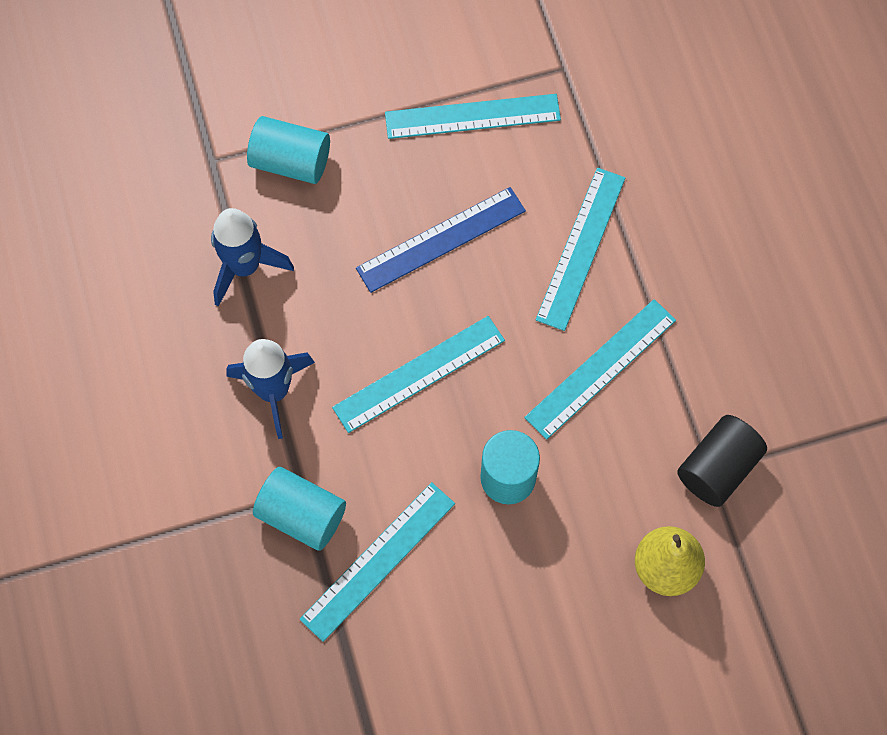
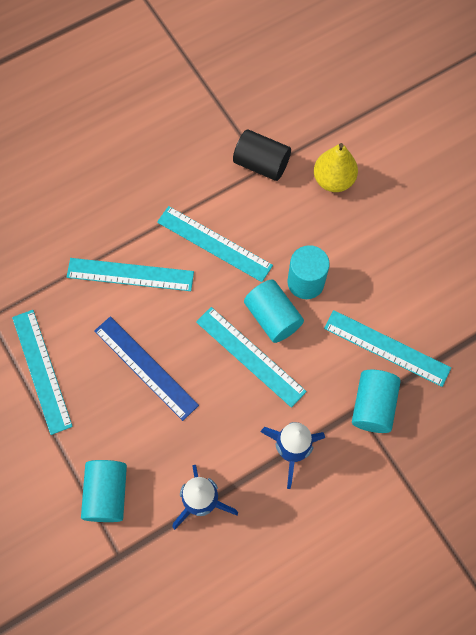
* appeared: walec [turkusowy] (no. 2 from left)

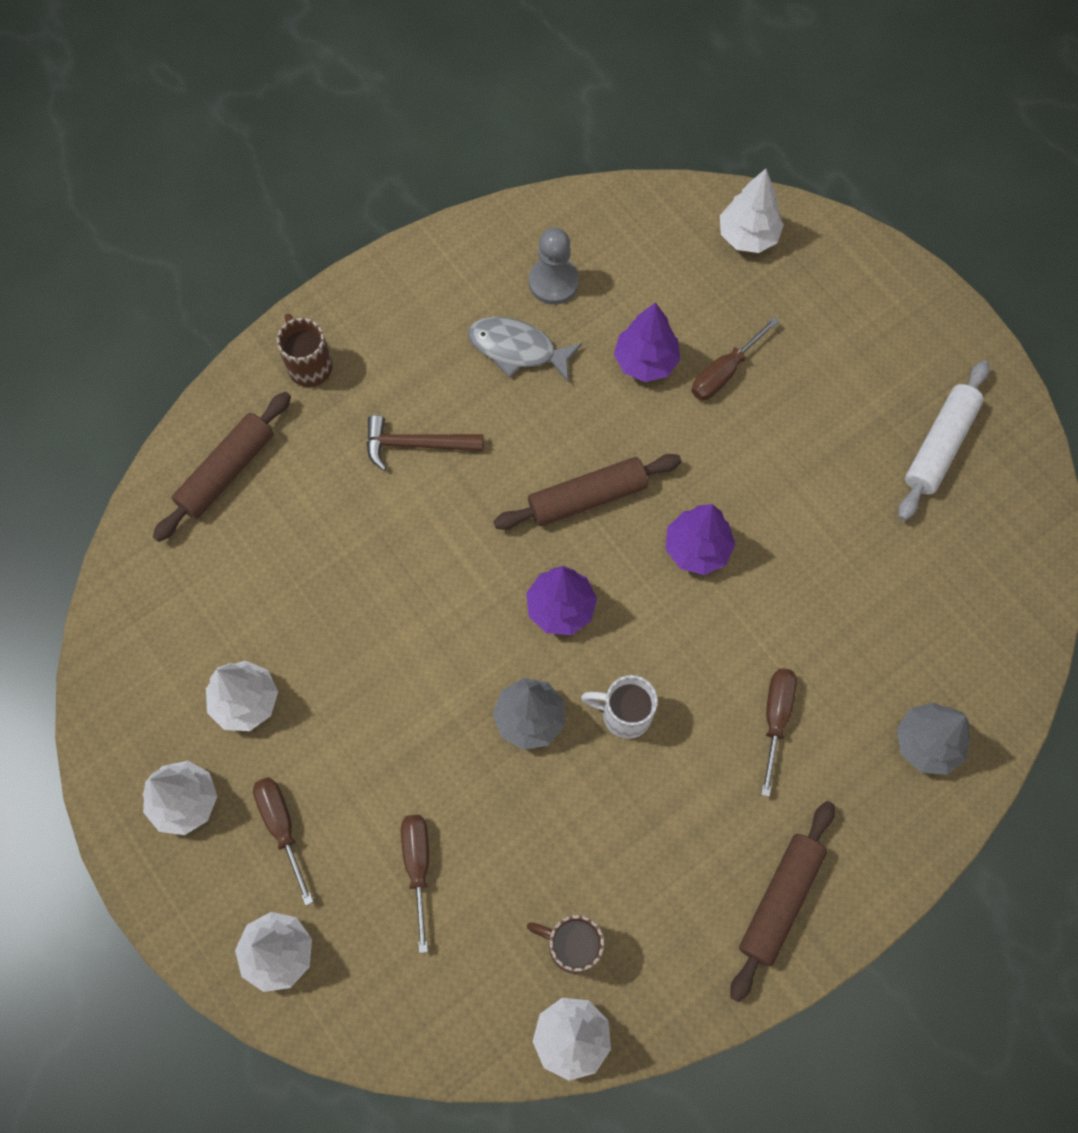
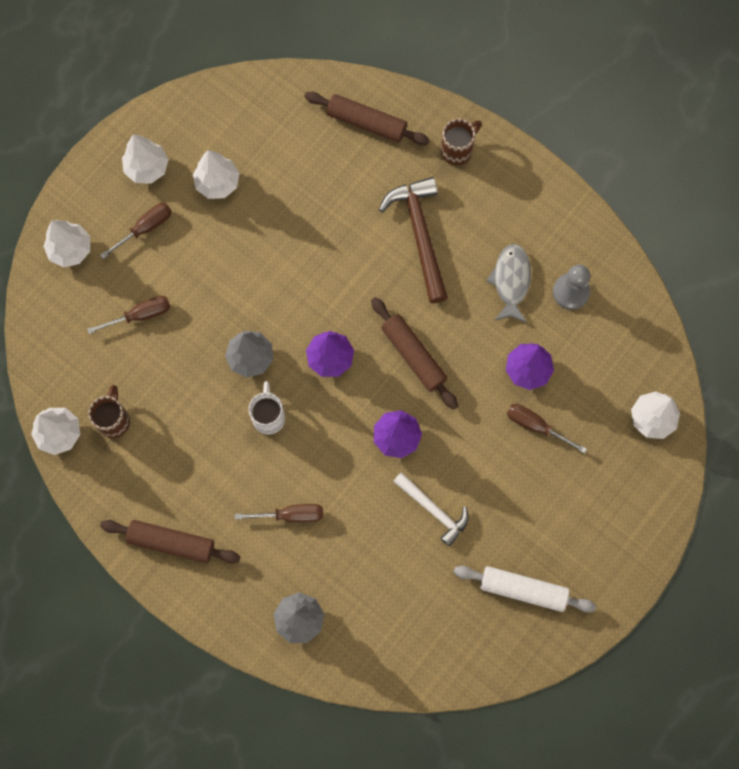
* appeared: młotek [biały]
* size: młotek [brązowy] x1.56

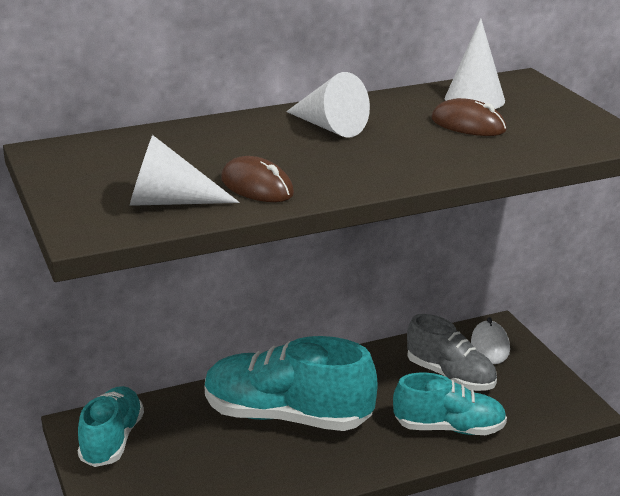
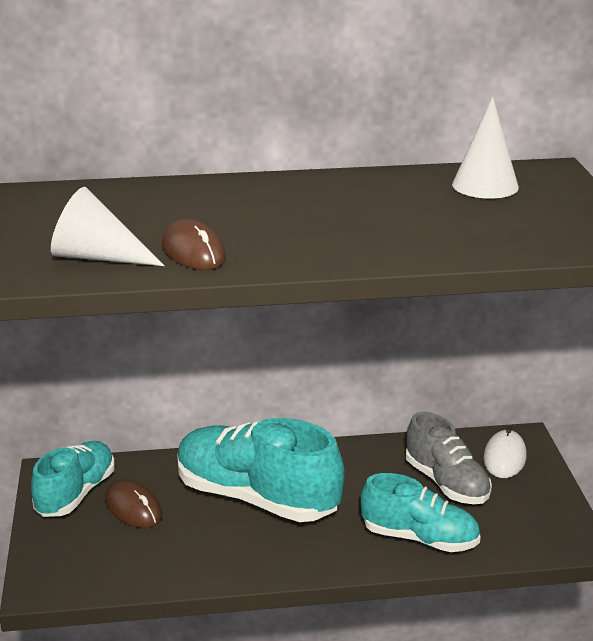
* missing: stożek [biały] (no. 2 from left)
* relocated: myszka [brązowy] (no. 2 from left in the first image) to myszka [brązowy] (no. 1 from left)

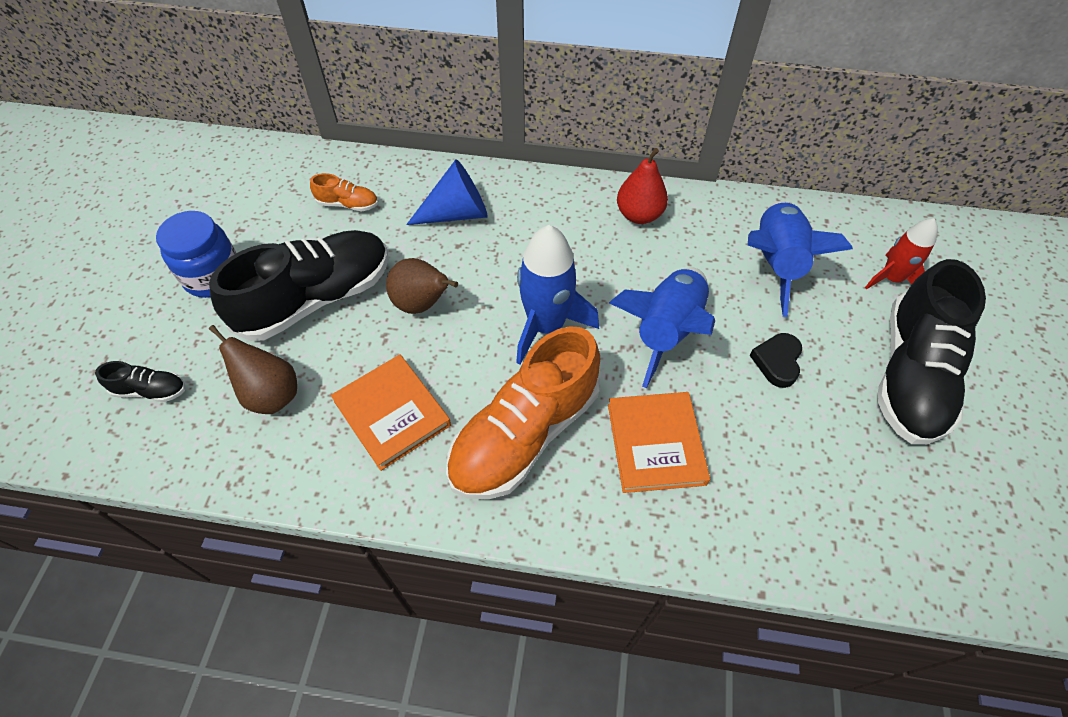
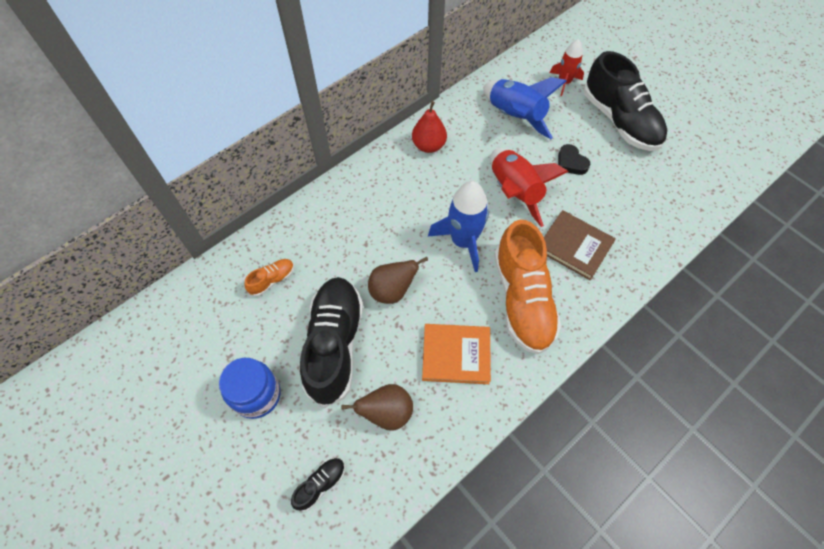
* missing: stożek [niebieski]
* colour: książka [pomarańczowy] (no. 2 from left) to książka [brązowy]
* colour: rakieta [niebieski] (no. 2 from left) to rakieta [czerwony] (no. 1 from left)

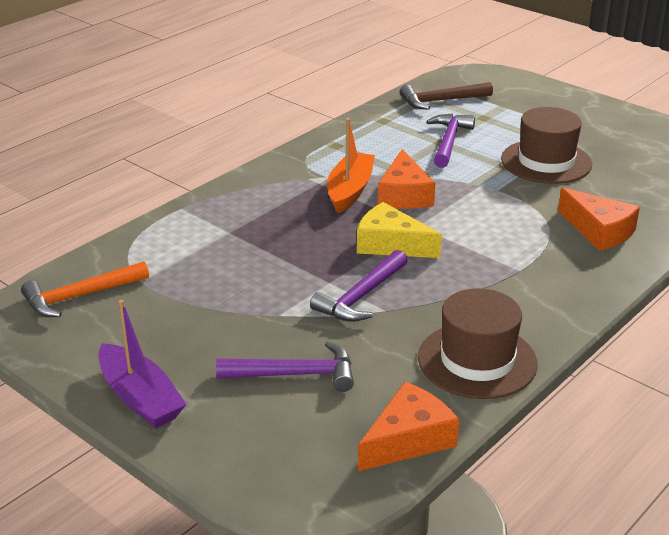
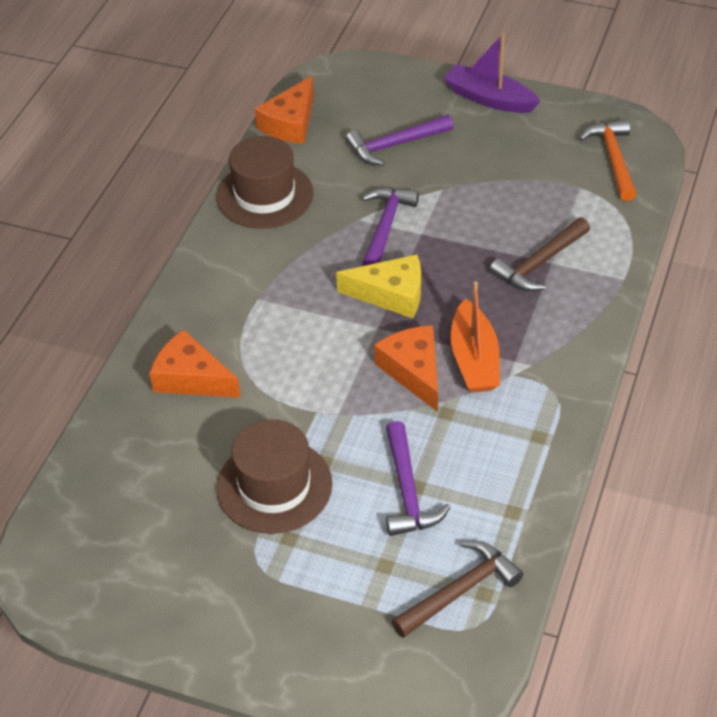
* appeared: młotek [brązowy] (no. 2 from left)
* spun: młotek [pomarańczowy] 45 degrees counterclockwise

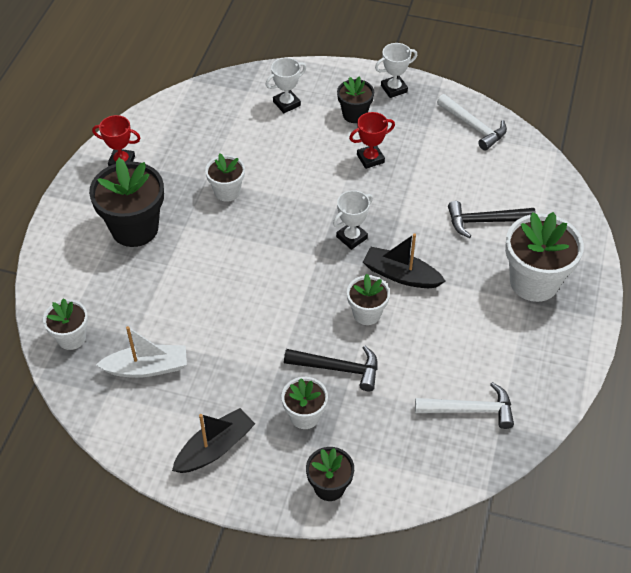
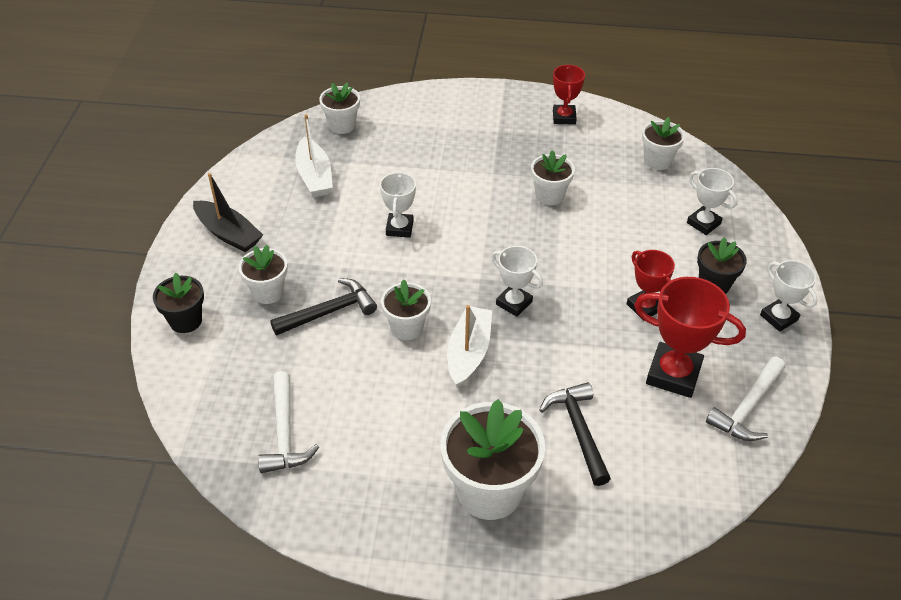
* missing: doniczka [czarny] (no. 1 from left)
* appeared: puchar [biały] (no. 1 from left)
* appeared: puchar [czerwony] (no. 3 from left)
* appeared: doniczka [biały] (no. 6 from left)
* colour: łódka [czarny] (no. 2 from left) to łódka [biały] (no. 2 from left)
* spun: młotek [czarny] (no. 1 from left) 120 degrees counterclockwise

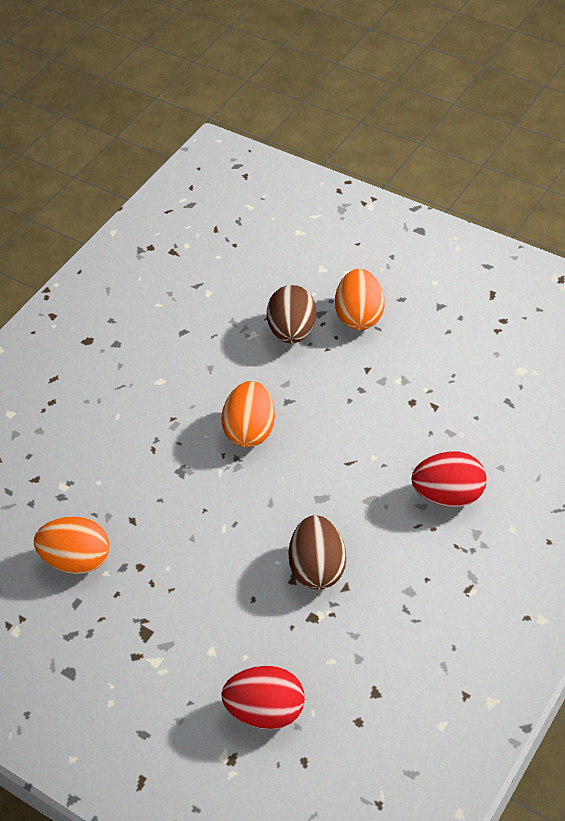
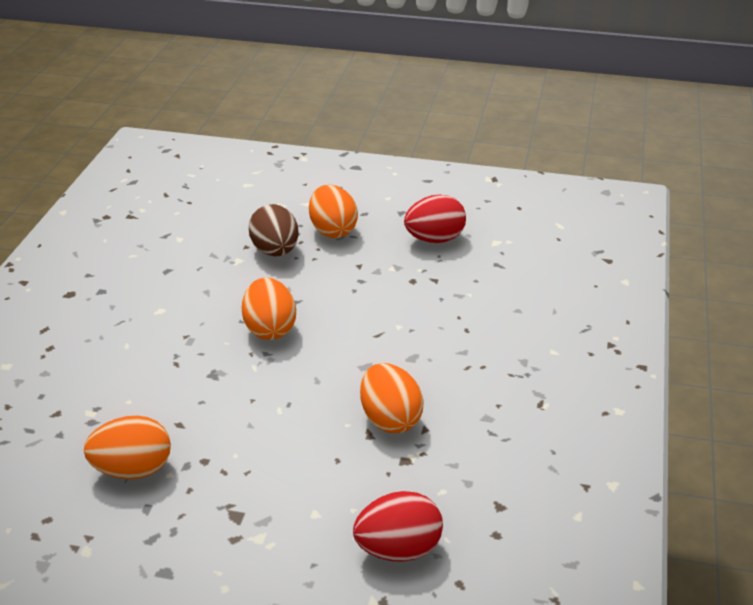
* relocated: jajko [czerwony] (no. 2 from left)
* colour: jajko [brązowy] (no. 2 from left) to jajko [pomarańczowy] (no. 4 from left)

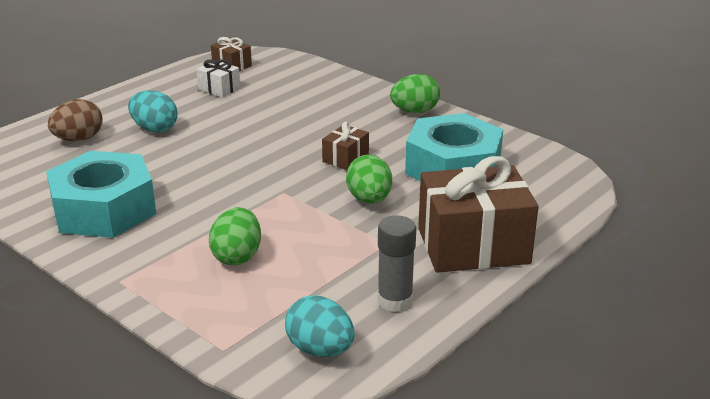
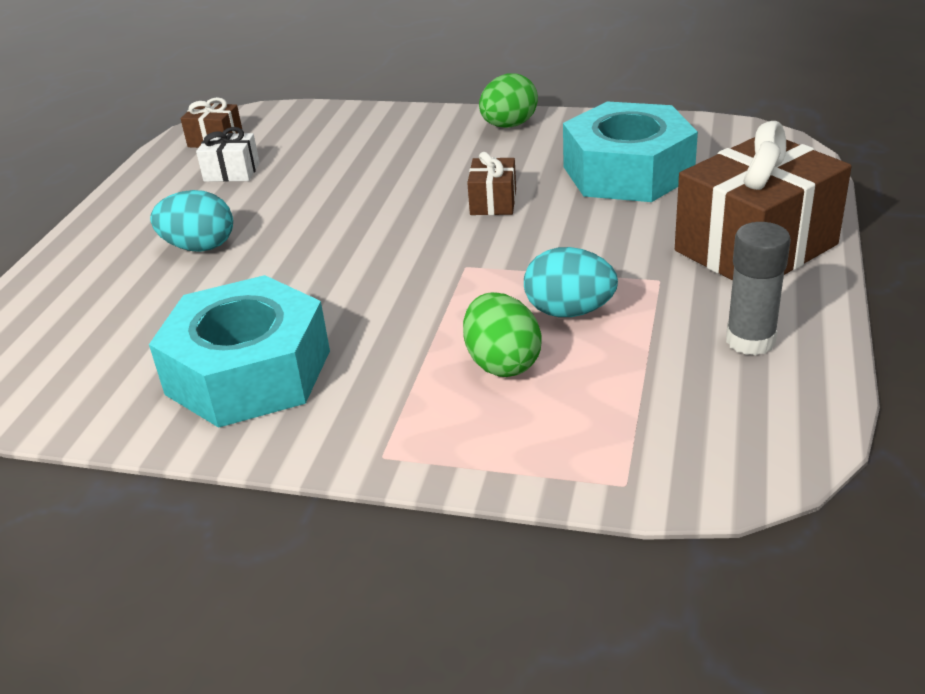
* missing: jajko [brązowy]
* missing: jajko [zielony] (no. 2 from left)
* relocated: jajko [turkusowy] (no. 2 from left)

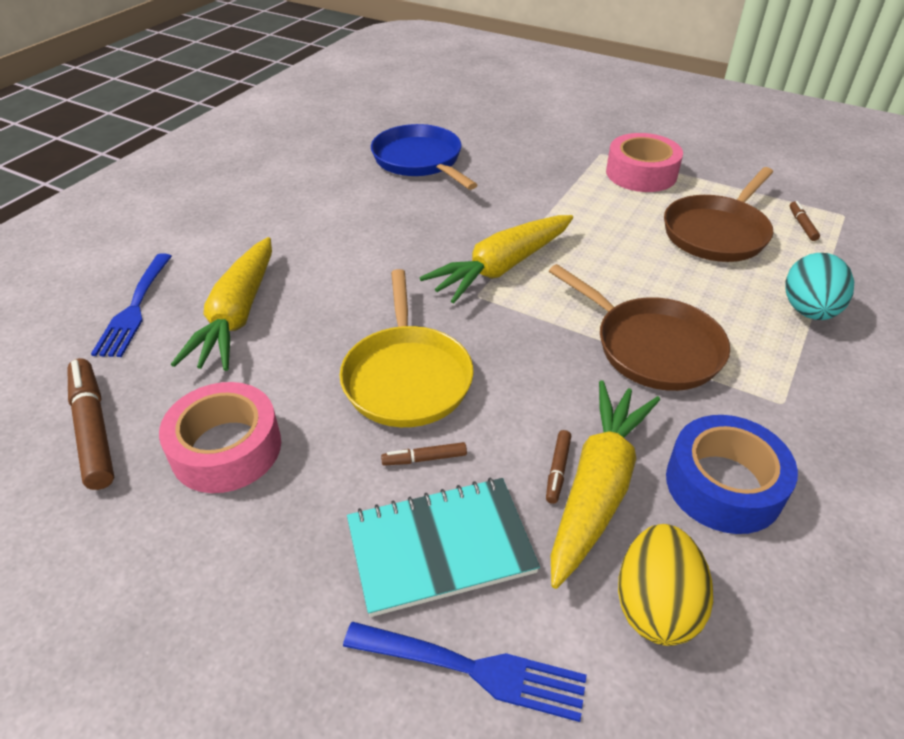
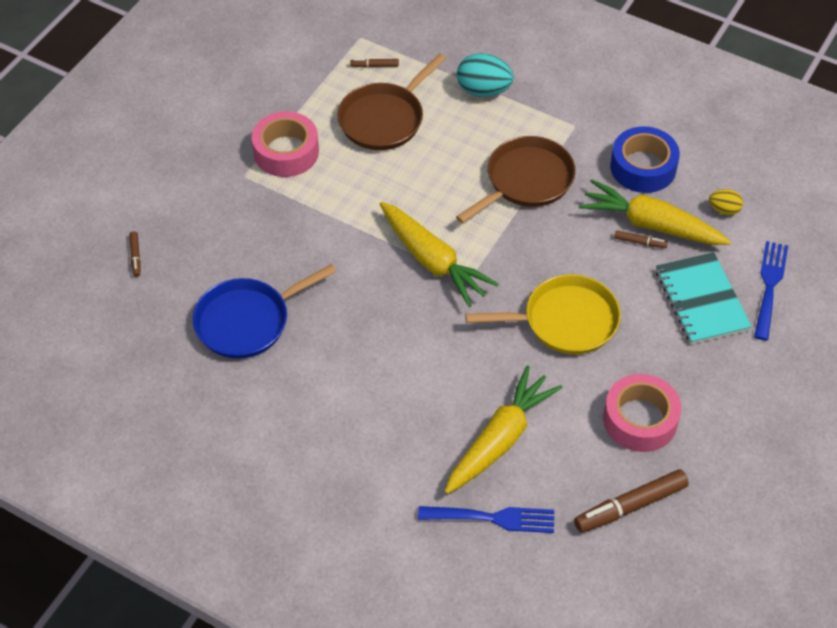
* relocated: flamaster [brązowy] (no. 2 from left in the first image) to flamaster [brązowy] (no. 1 from left)
* spun: marchewka [żółty] (no. 1 from left in the first image) 60 degrees counterclockwise
* spun: patelnia [brązowy] (no. 2 from left in the first image) 90 degrees clockwise
* size: jajko [żółty] x0.56

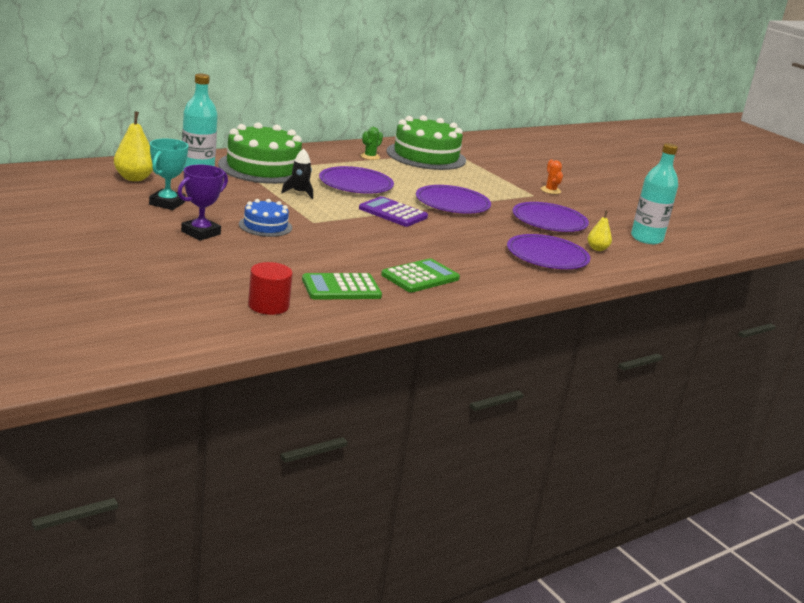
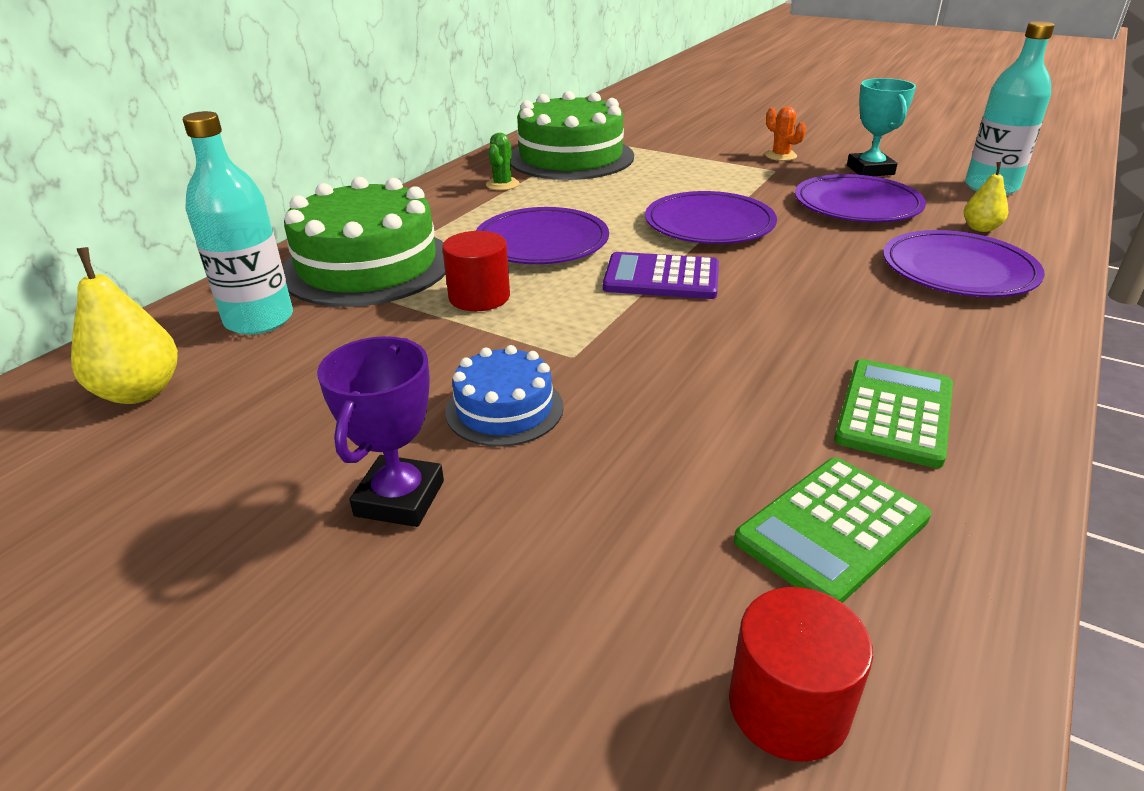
* relocated: puchar [turkusowy]
* exchanged: rakieta [czarny] to walec [czerwony] (no. 1 from left)

